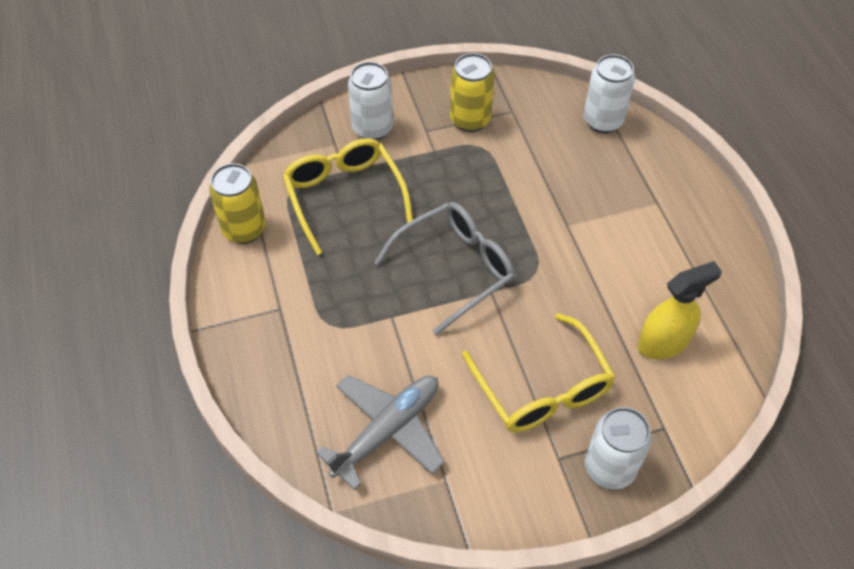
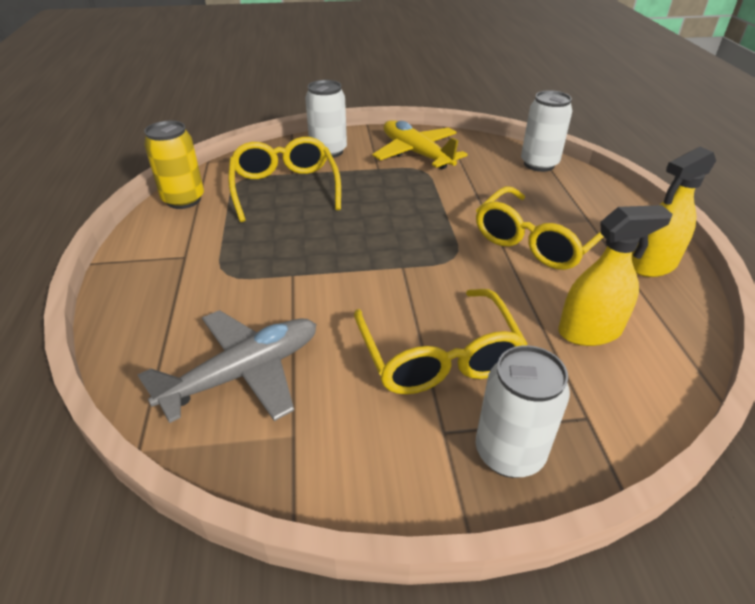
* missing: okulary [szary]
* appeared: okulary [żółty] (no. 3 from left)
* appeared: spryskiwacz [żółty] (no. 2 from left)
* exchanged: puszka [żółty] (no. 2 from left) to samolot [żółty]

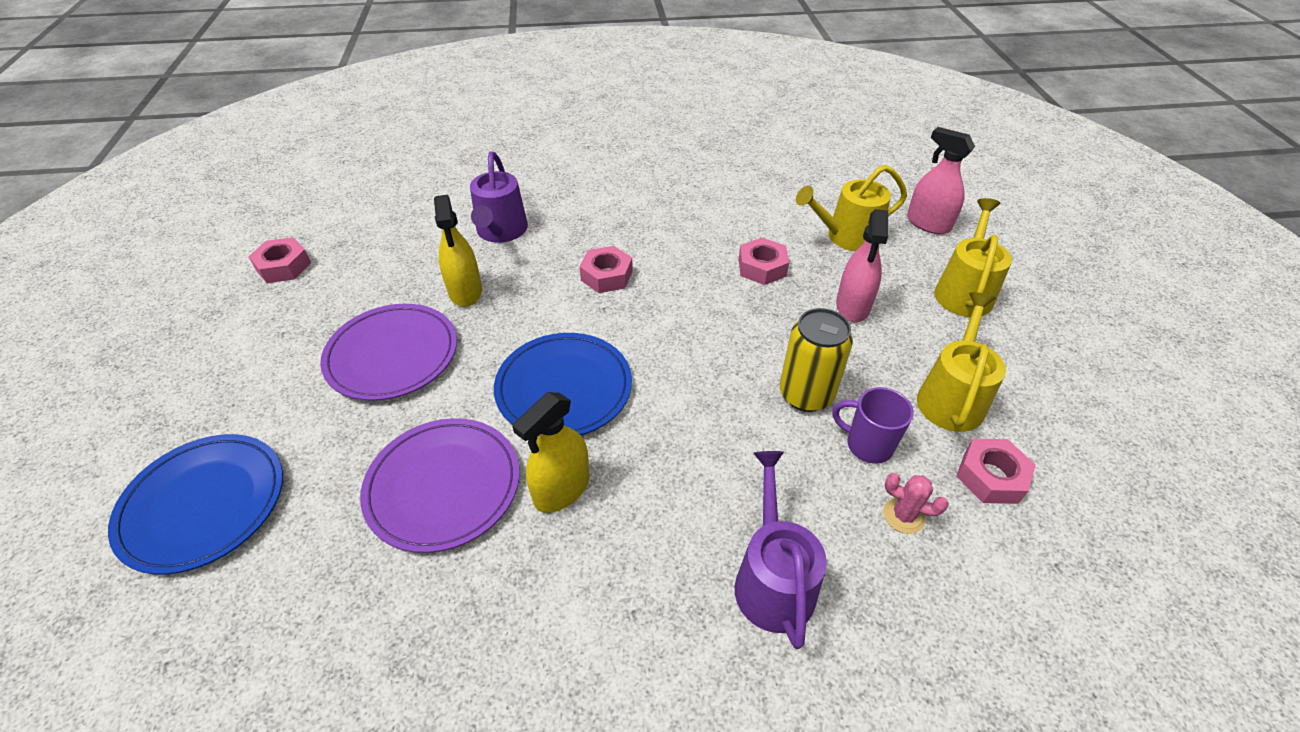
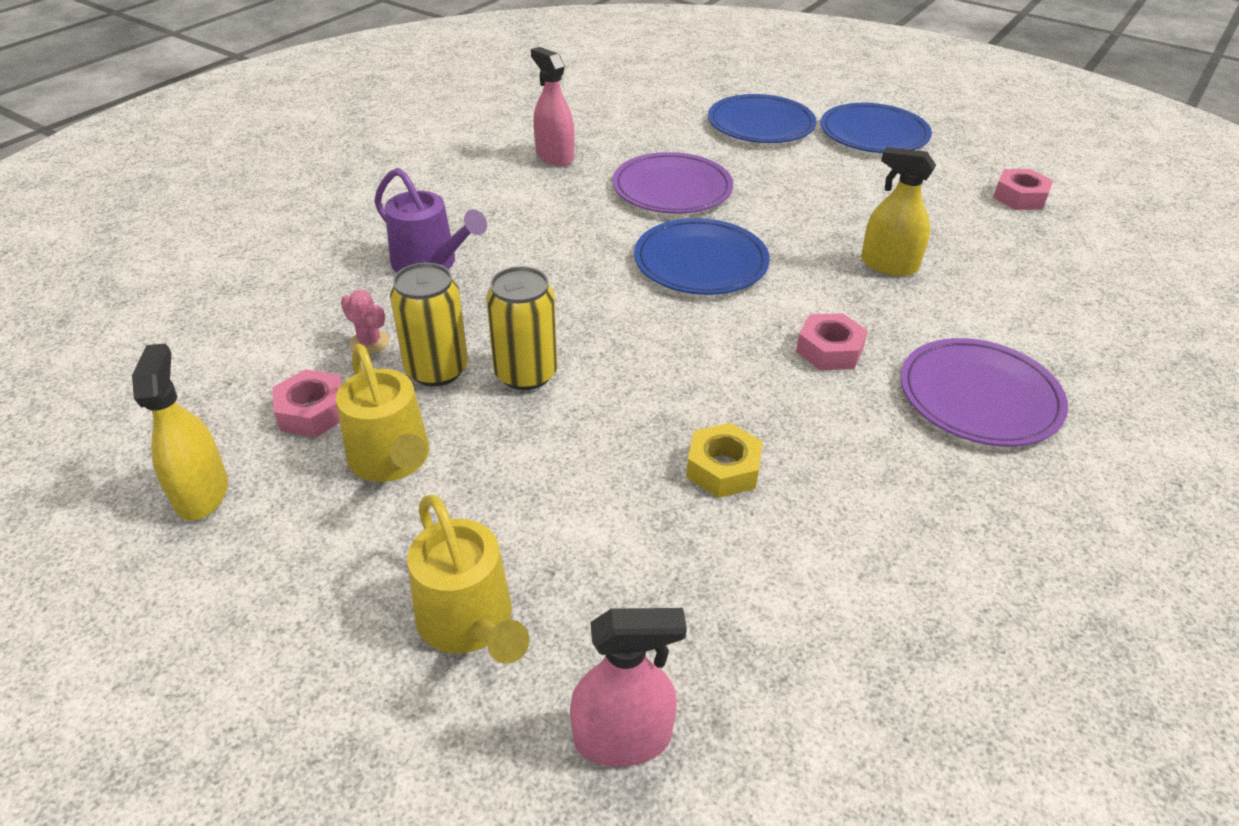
* missing: konewka [fioletowy] (no. 1 from left)
* missing: konewka [żółty] (no. 1 from left)
* appeared: talerz [niebieski] (no. 3 from left)
* relocated: talerz [fioletowy] (no. 1 from left in the first image) to talerz [fioletowy] (no. 2 from left)
* relocated: spryskiwacz [żółty] (no. 2 from left in the first image) to spryskiwacz [żółty] (no. 1 from left)
* relocated: spryskiwacz [różowy] (no. 1 from left)
* exchanged: kubek [fioletowy] to puszka [żółty] (no. 1 from left)
* colour: nakrętka [różowy] (no. 3 from left) to nakrętka [żółty]
* spun: kaktus [różowy] 60 degrees clockwise

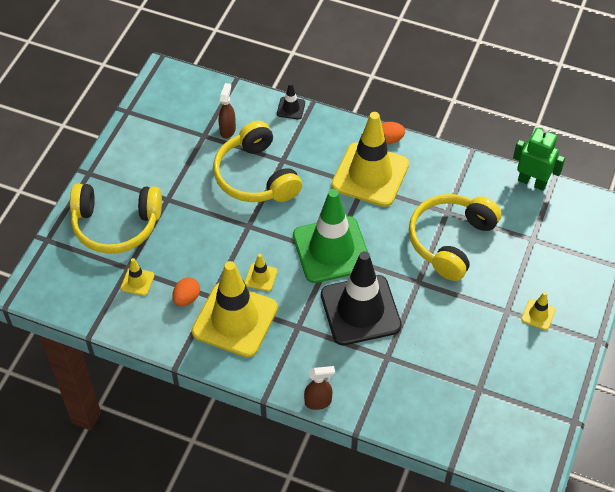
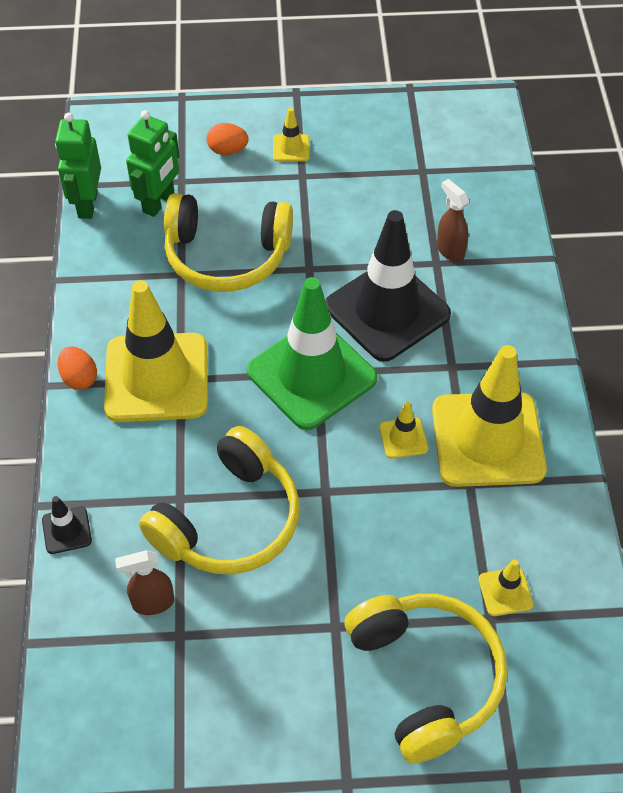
* appeared: robot [zielony] (no. 2 from left)
* relocated: jajko [pomarańczowy] (no. 1 from left in the first image) to jajko [pomarańczowy] (no. 2 from left)
* relocated: spryskiwacz [brązowy] (no. 2 from left)

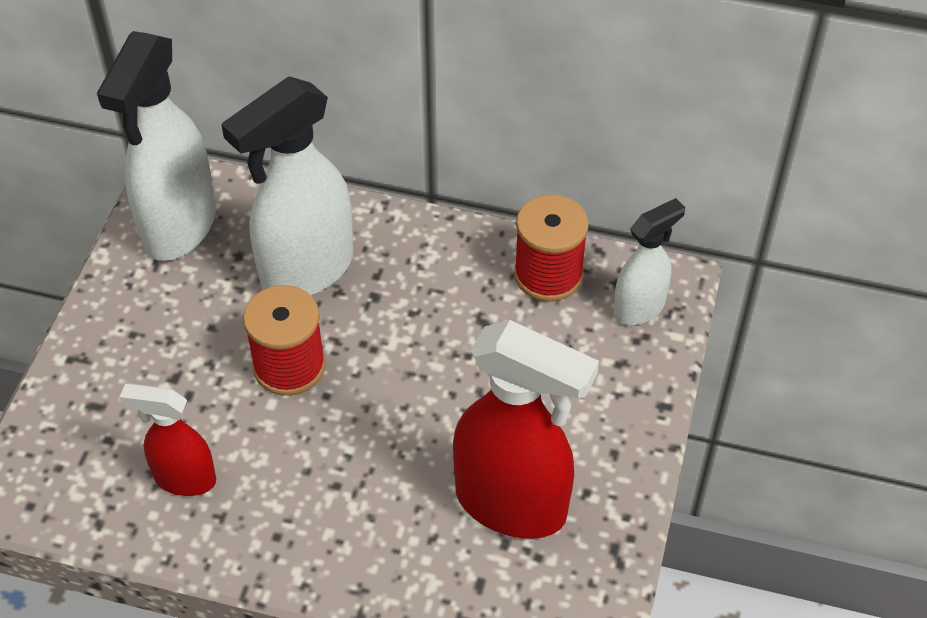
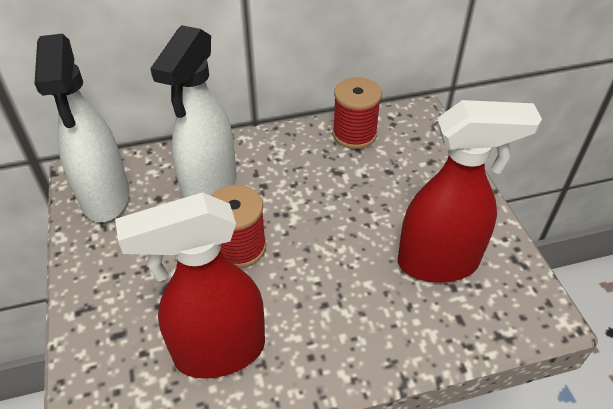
* missing: spryskiwacz [biały] (no. 3 from left)
* size: spryskiwacz [czerwony] (no. 1 from left) x1.79

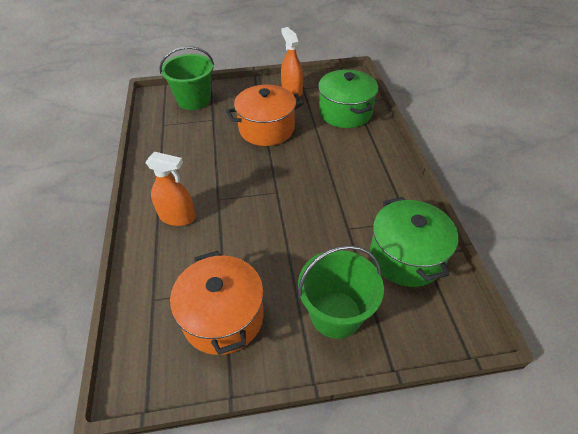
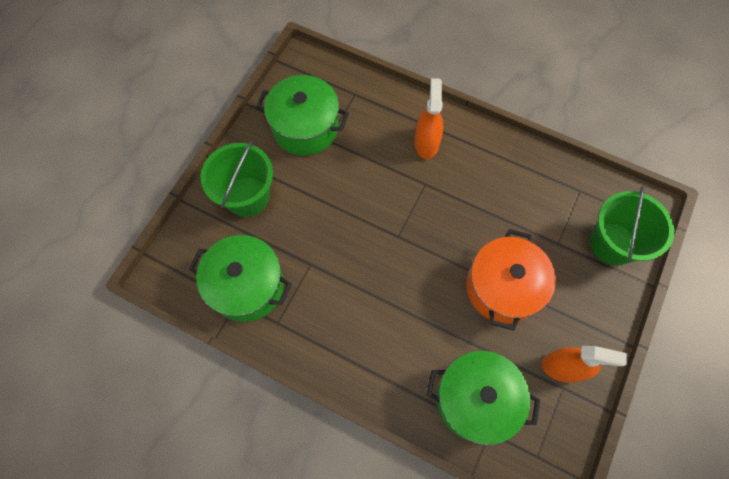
* colour: garnek [pomarańczowy] (no. 1 from left) to garnek [zielony] (no. 2 from left)
* spun: spryskiwacz [pomarańczowy] (no. 1 from left) 135 degrees clockwise

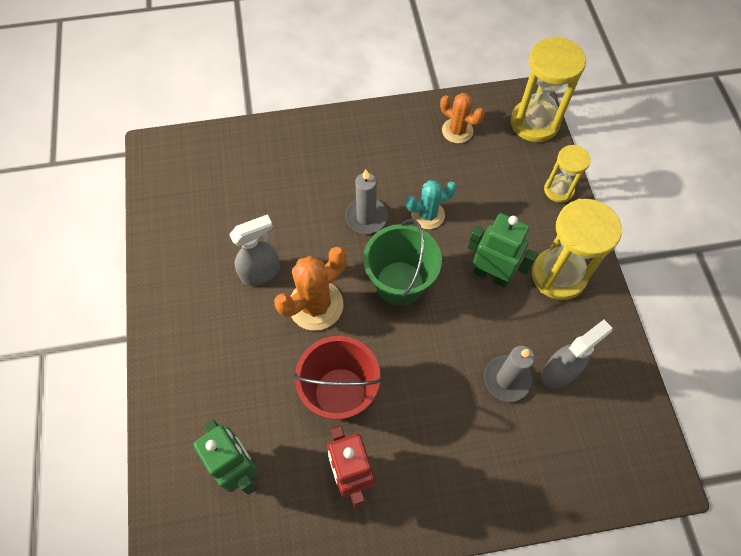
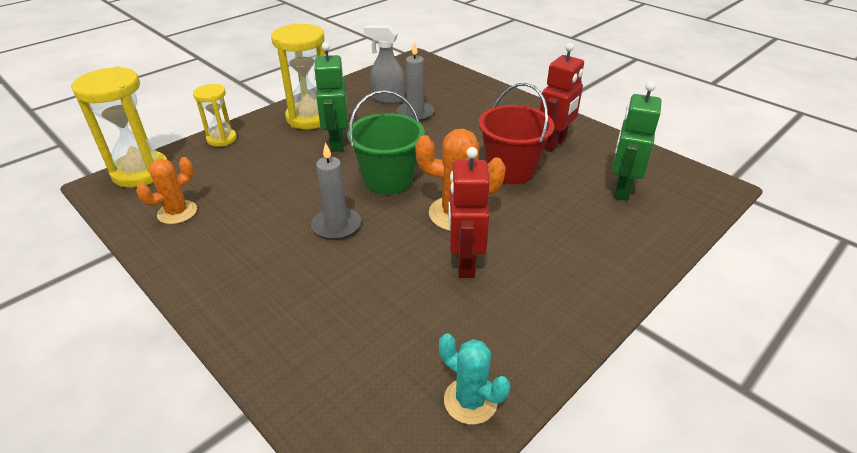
* relocated: kaktus [turkusowy]
* exchanged: spryskiwacz [szary] (no. 1 from left) to robot [czerwony] (no. 1 from left)
* spun: kaktus [pomarańczowy] (no. 2 from left in the first image) 45 degrees clockwise

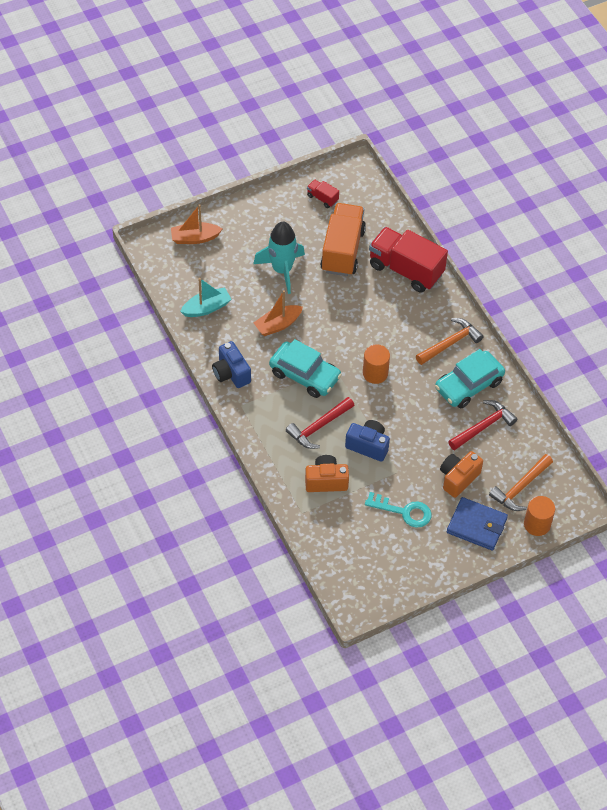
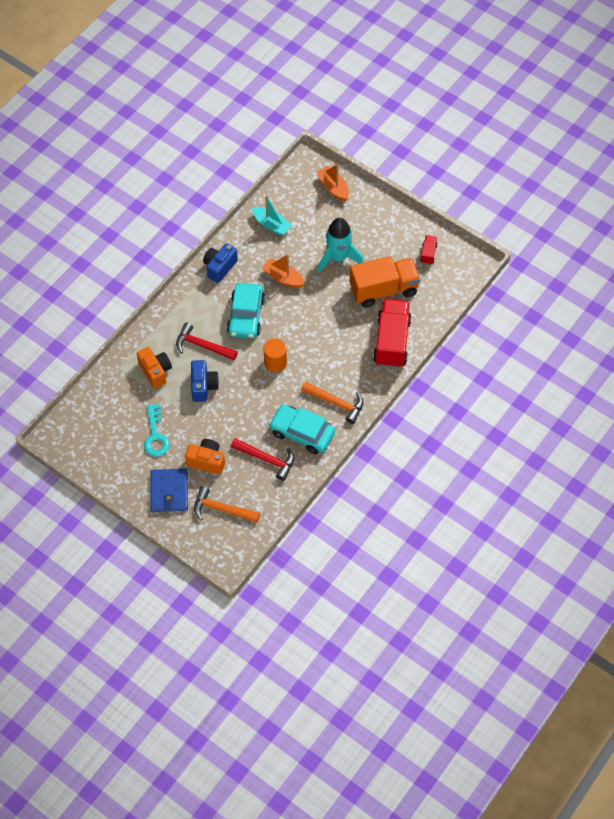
* missing: walec [pomarańczowy] (no. 2 from left)

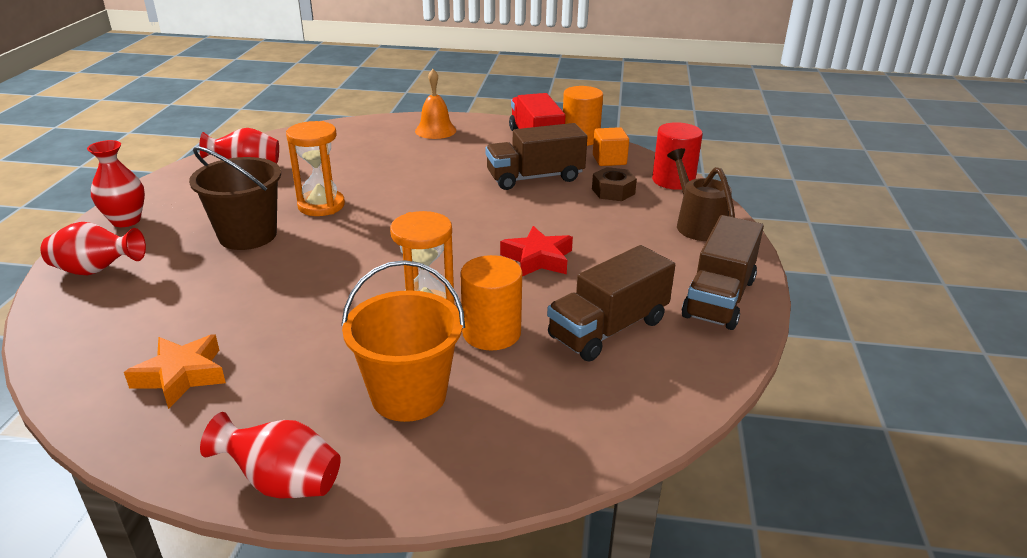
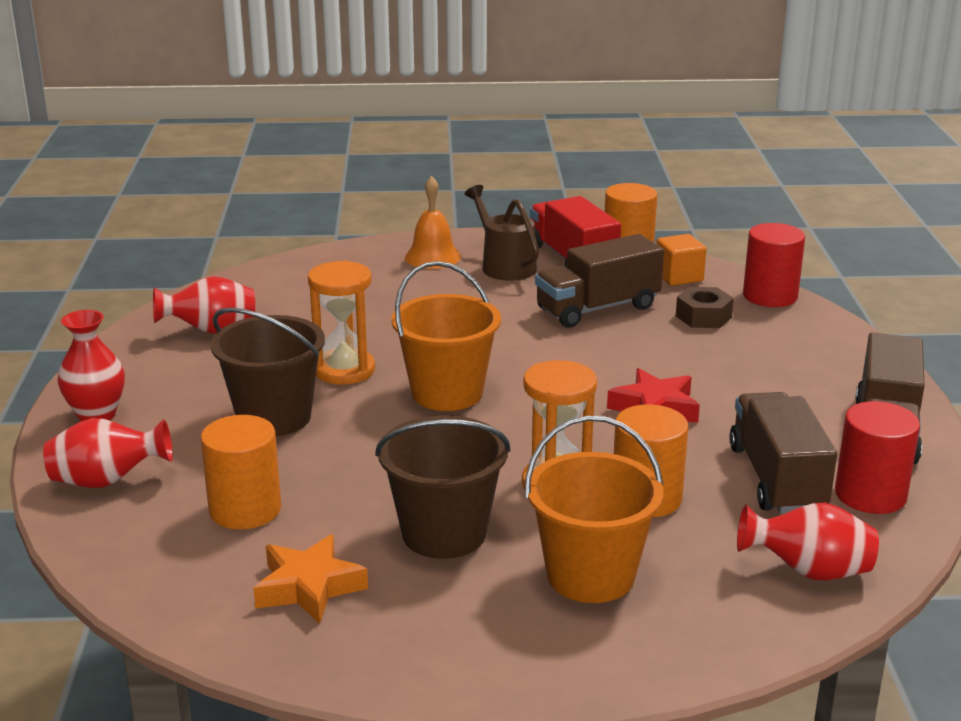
* appeared: walec [pomarańczowy] (no. 1 from left)
* appeared: wiadro [brązowy] (no. 2 from left)
* appeared: wiadro [pomarańczowy] (no. 1 from left)
* appeared: walec [czerwony] (no. 2 from left)
* relocated: wazon [czerwony] (no. 4 from left)
* relocated: konewka [brązowy]
* spun: ciężarówka [brązowy] (no. 2 from left) 135 degrees clockwise

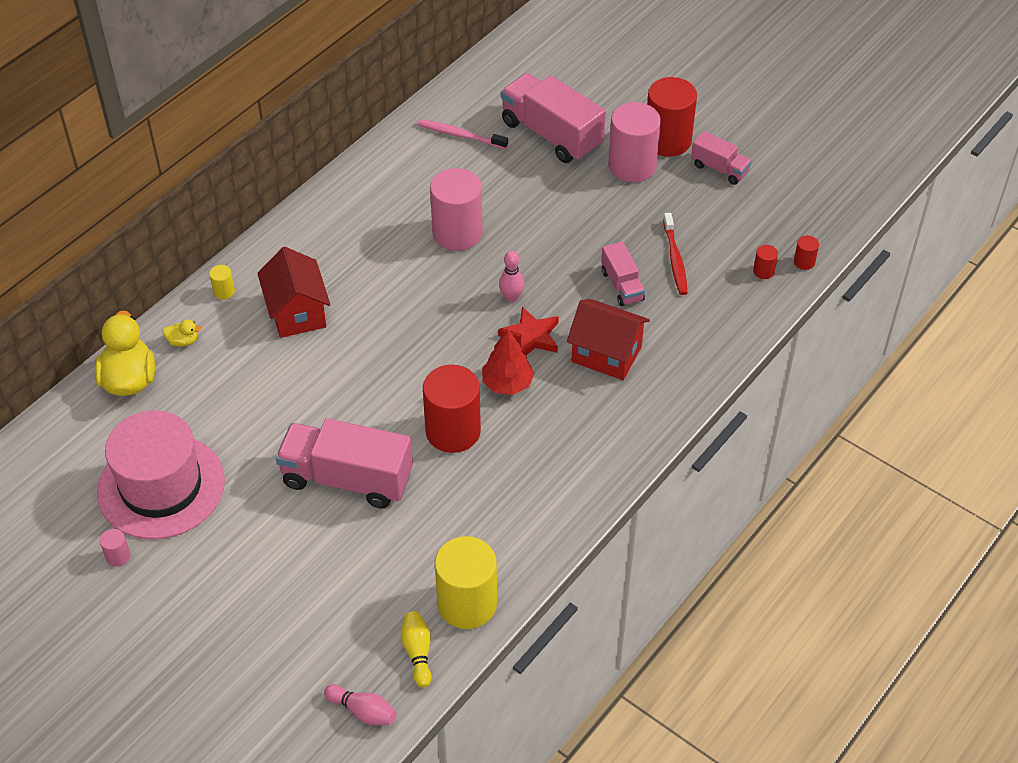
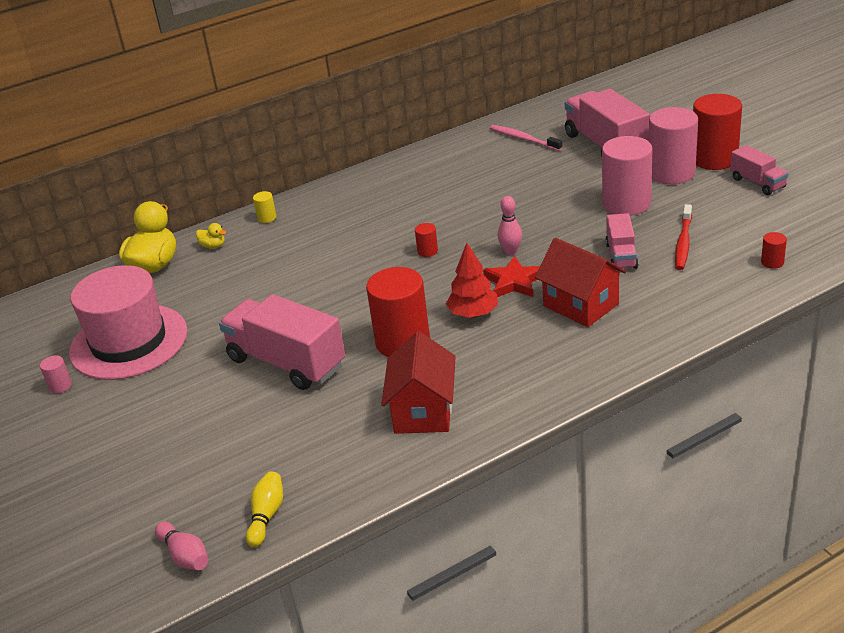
* missing: walec [żółty] (no. 2 from left)
* relocated: domek [czerwony] (no. 1 from left)
* relocated: walec [różowy] (no. 2 from left)
* relocated: walec [czerwony] (no. 4 from left in the first image) to walec [czerwony] (no. 2 from left)

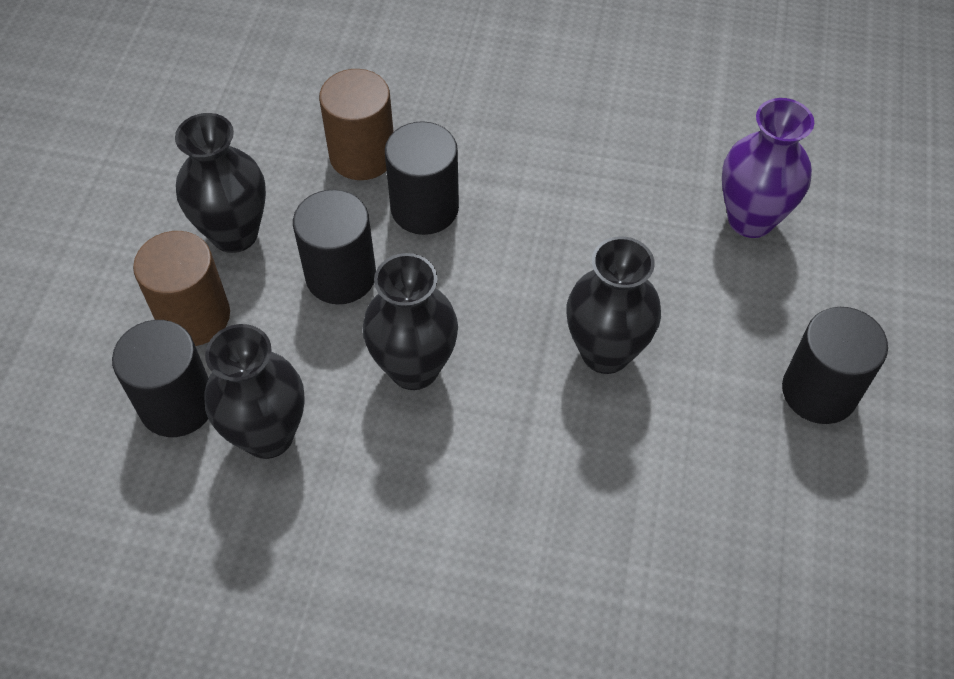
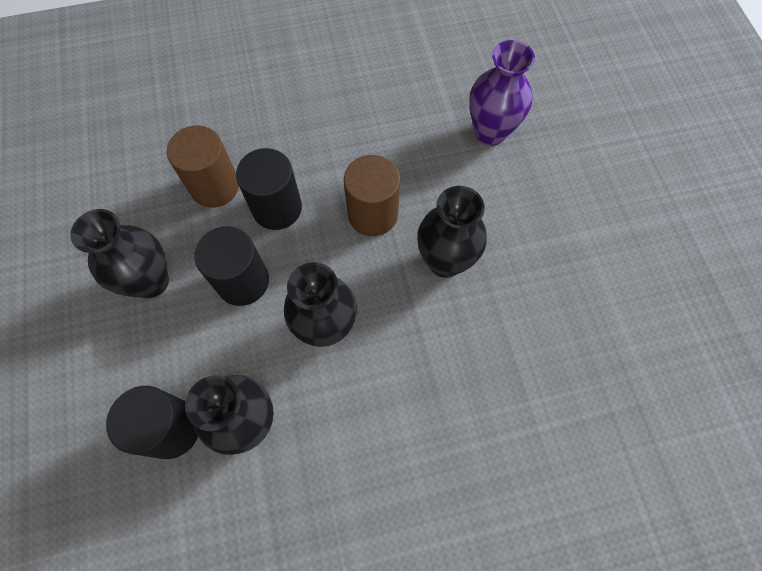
* missing: walec [czarny] (no. 4 from left)
* relocated: walec [brązowy] (no. 1 from left in the first image) to walec [brązowy] (no. 2 from left)

